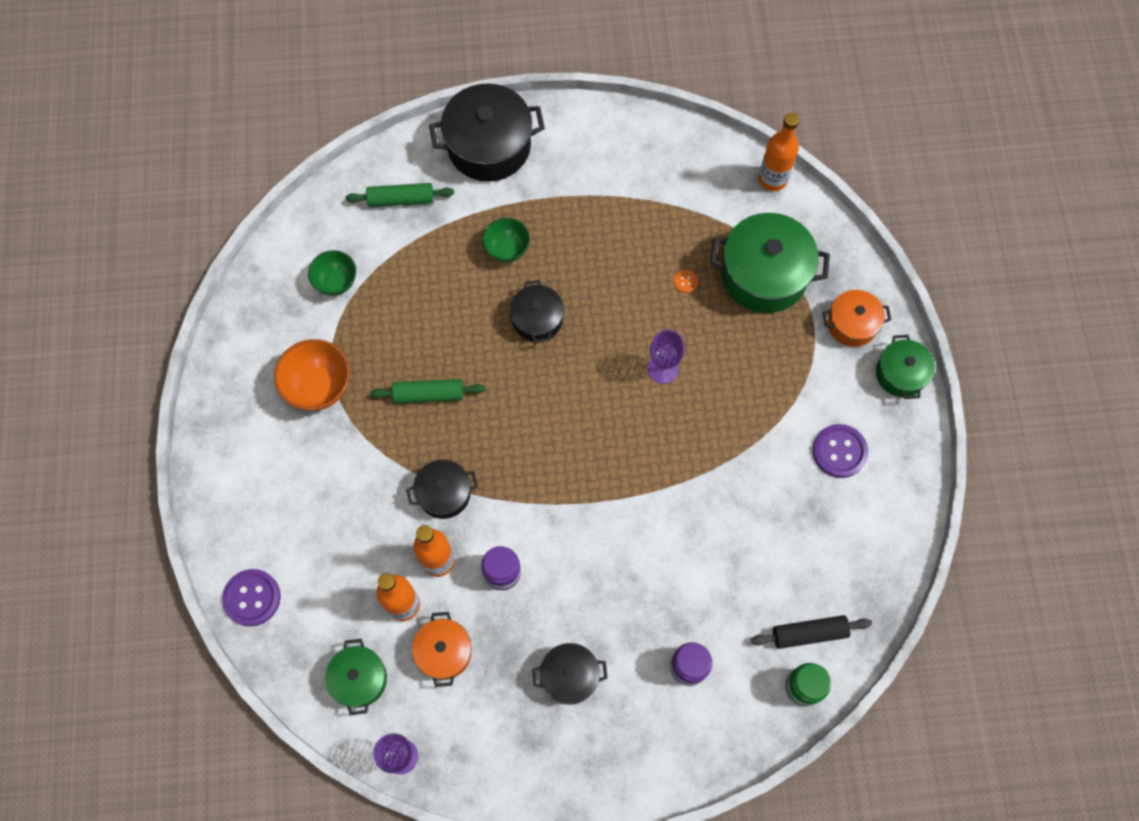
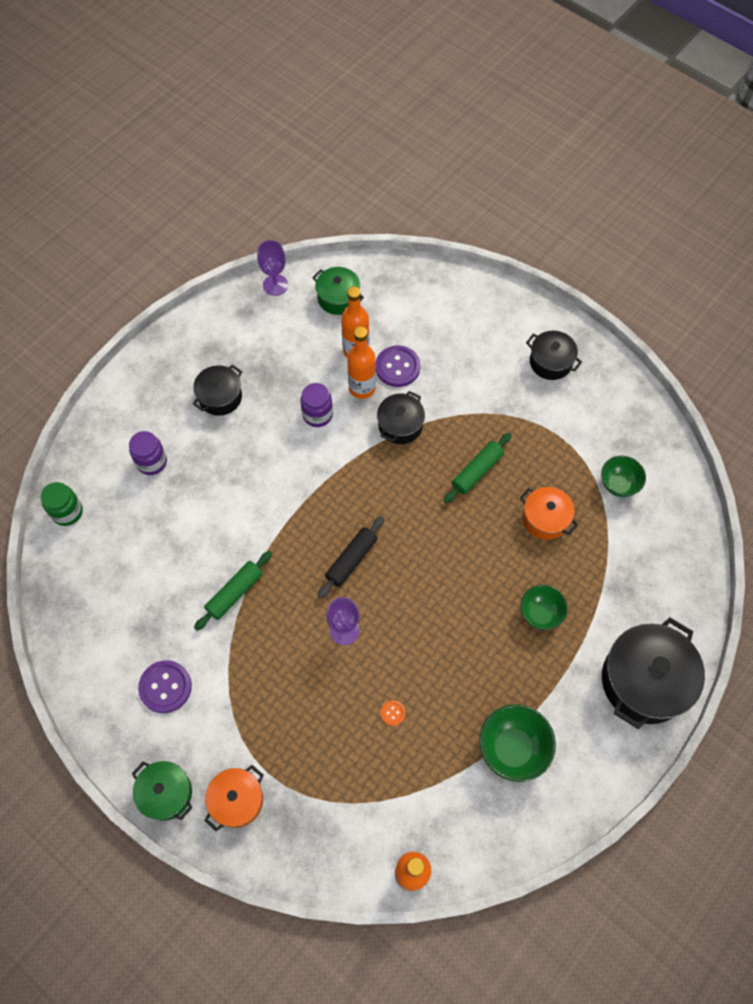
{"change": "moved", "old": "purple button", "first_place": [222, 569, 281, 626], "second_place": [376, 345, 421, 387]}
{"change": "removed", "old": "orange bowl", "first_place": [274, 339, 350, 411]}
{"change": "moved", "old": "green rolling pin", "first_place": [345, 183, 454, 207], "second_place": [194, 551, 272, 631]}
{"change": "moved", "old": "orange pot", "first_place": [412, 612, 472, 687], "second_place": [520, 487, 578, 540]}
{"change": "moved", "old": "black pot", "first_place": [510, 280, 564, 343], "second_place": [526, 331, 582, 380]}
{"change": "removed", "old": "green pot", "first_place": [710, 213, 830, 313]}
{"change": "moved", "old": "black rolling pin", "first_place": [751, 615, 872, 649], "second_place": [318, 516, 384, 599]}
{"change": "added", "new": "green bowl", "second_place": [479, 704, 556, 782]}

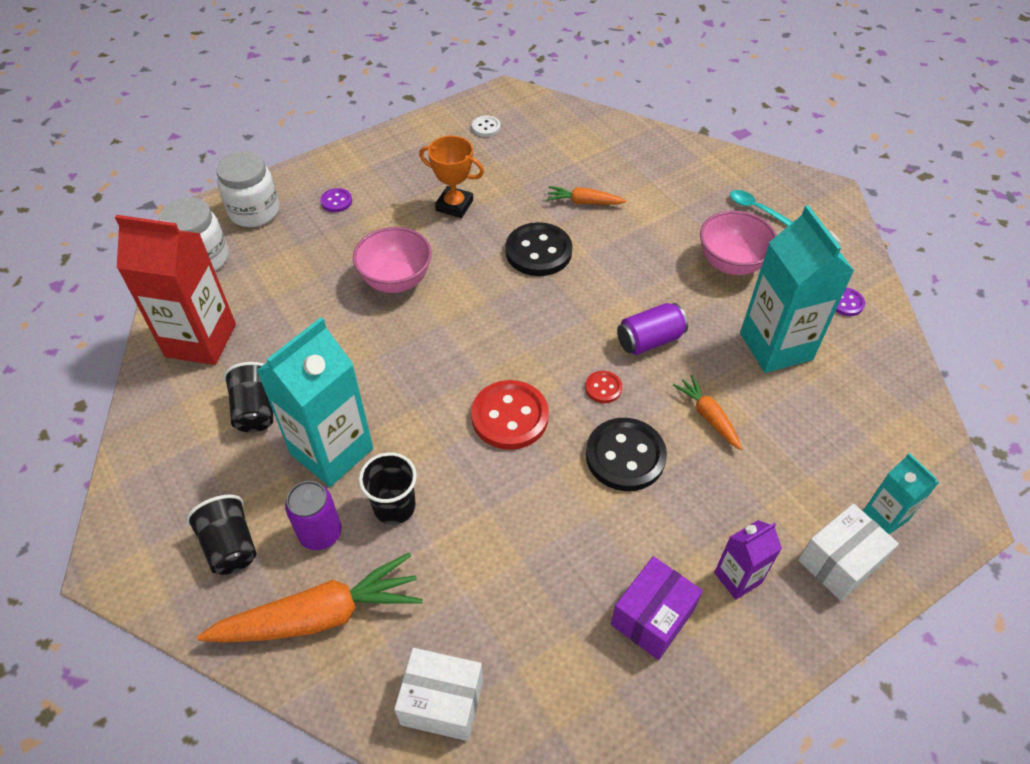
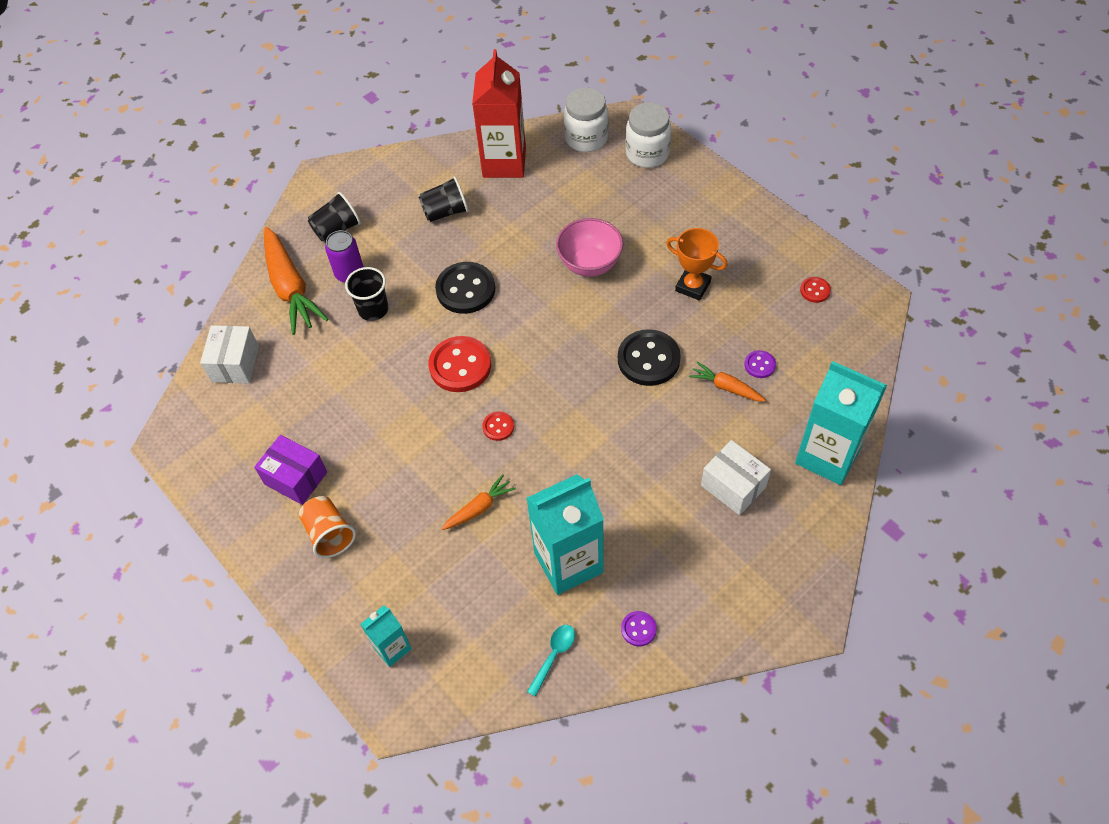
{"change": "moved", "old": "turquoise carton", "first_place": [256, 317, 373, 487], "second_place": [795, 361, 887, 485]}
{"change": "moved", "old": "purple button", "first_place": [320, 188, 352, 212], "second_place": [744, 350, 776, 378]}
{"change": "turned", "old": "orange trophy", "first_place": [419, 136, 484, 218], "second_place": [666, 228, 728, 301], "degrees": -75}
{"change": "recoloured", "old": "white button", "new": "red button", "first_place": [472, 116, 501, 137], "second_place": [800, 277, 831, 303]}
{"change": "turned", "old": "orange carrot", "first_place": [547, 186, 626, 204], "second_place": [689, 361, 766, 402], "degrees": -60}
{"change": "moved", "old": "black button", "first_place": [586, 418, 667, 491], "second_place": [435, 262, 495, 314]}
{"change": "removed", "old": "purple can", "first_place": [617, 303, 688, 355]}
{"change": "removed", "old": "pink bowl", "first_place": [700, 211, 777, 275]}
{"change": "replaced", "old": "purple carton", "new": "orange cup", "first_place": [714, 520, 782, 600], "second_place": [299, 496, 356, 558]}
{"change": "moved", "old": "turquoise spoon", "first_place": [730, 190, 793, 226], "second_place": [527, 625, 575, 697]}
{"change": "moved", "old": "white box", "first_place": [798, 503, 899, 601], "second_place": [701, 440, 771, 515]}

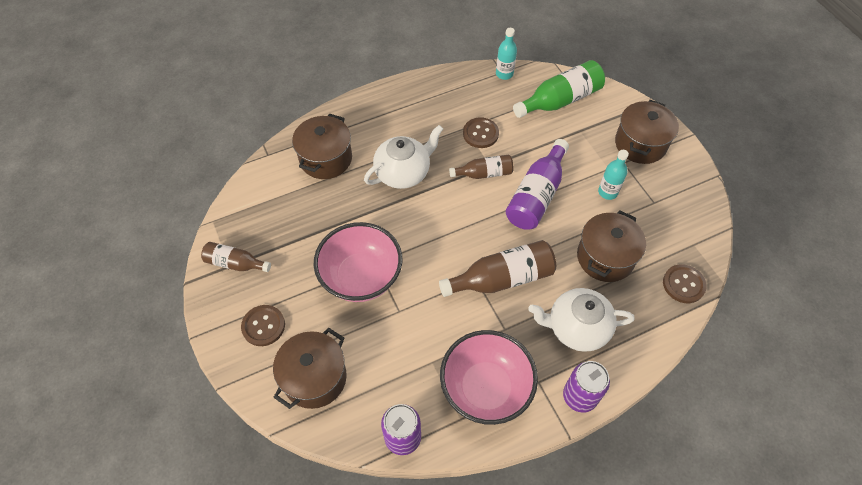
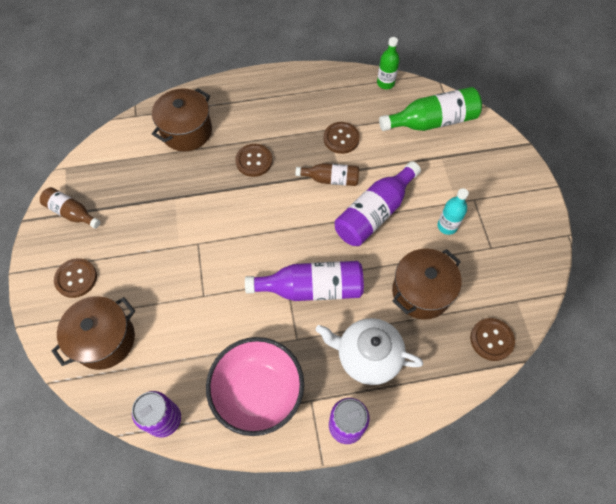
{"change": "removed", "old": "pink bowl", "first_place": [314, 222, 402, 302]}
{"change": "replaced", "old": "white teapot", "new": "brown button", "first_place": [364, 125, 443, 189], "second_place": [235, 144, 273, 177]}
{"change": "recoloured", "old": "brown bottle", "new": "purple bottle", "first_place": [439, 240, 556, 297], "second_place": [245, 261, 364, 301]}
{"change": "recoloured", "old": "turquoise bottle", "new": "green bottle", "first_place": [496, 28, 517, 80], "second_place": [377, 37, 400, 89]}
{"change": "removed", "old": "brown pot", "first_place": [615, 100, 679, 164]}

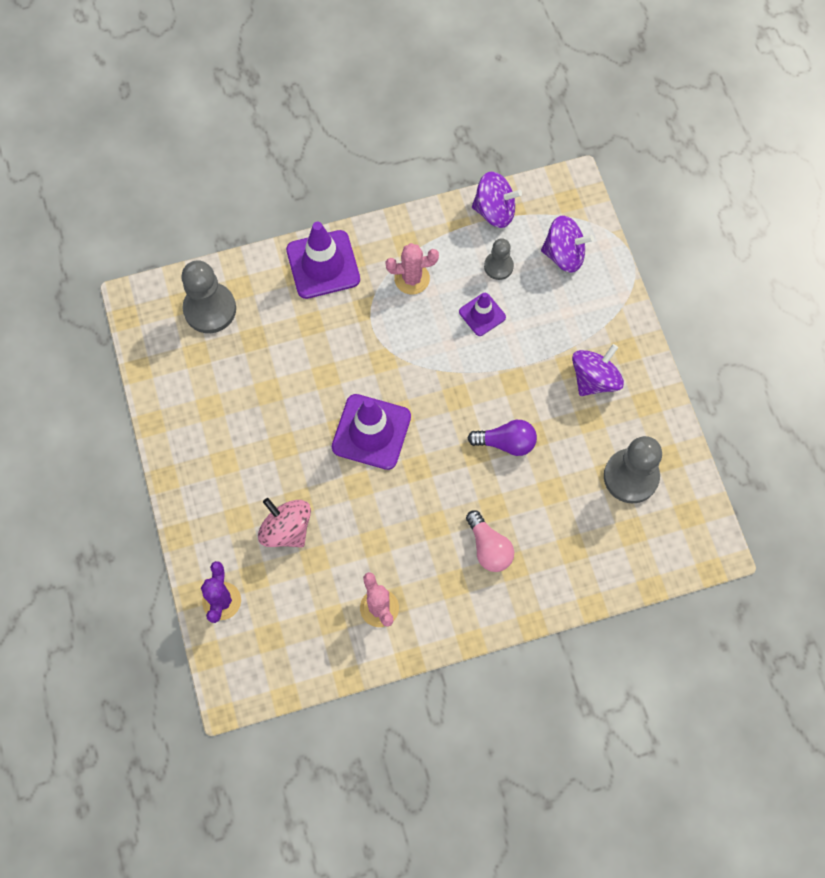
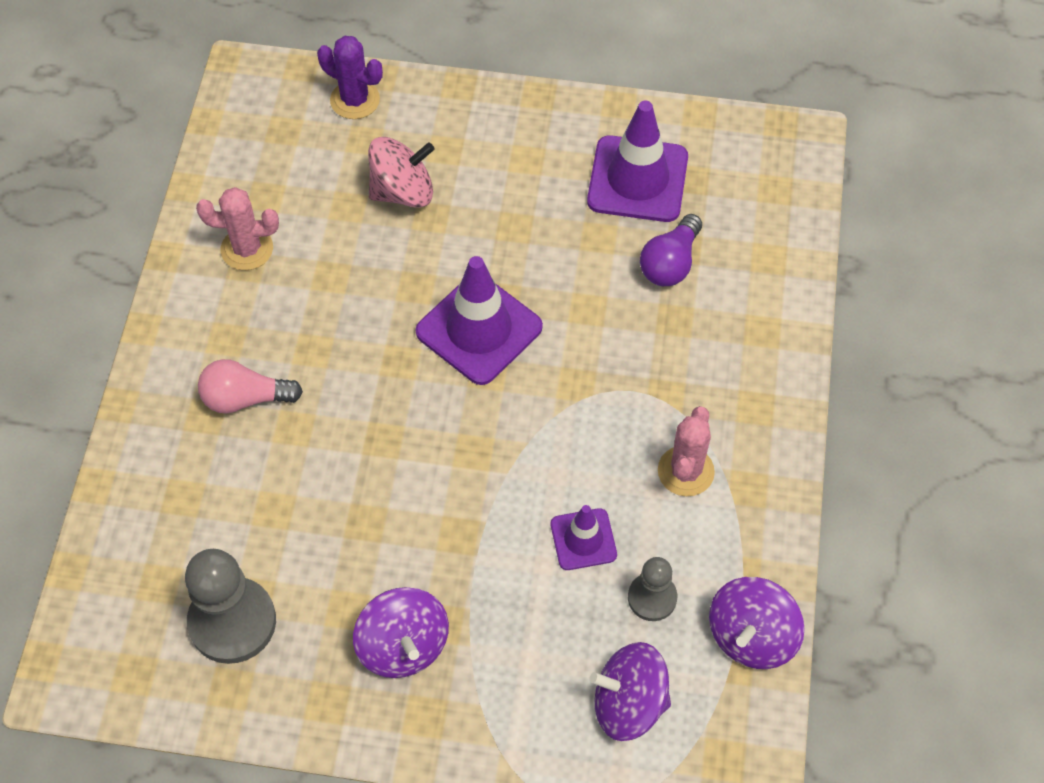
{"change": "removed", "old": "grey pawn", "first_place": [181, 260, 236, 333]}
{"change": "moved", "old": "purple traffic cone", "first_place": [286, 222, 360, 299], "second_place": [587, 101, 688, 222]}
{"change": "moved", "old": "purple light bulb", "first_place": [467, 420, 537, 456], "second_place": [640, 214, 702, 286]}
{"change": "turned", "old": "purple spinning top", "first_place": [541, 215, 594, 273], "second_place": [589, 642, 671, 741], "degrees": 60}

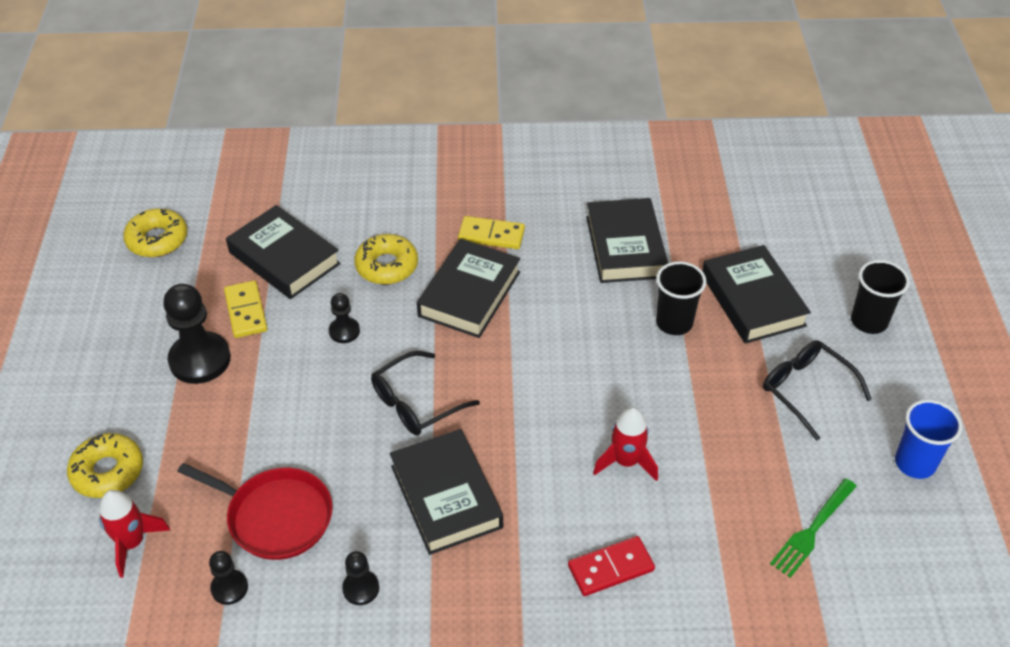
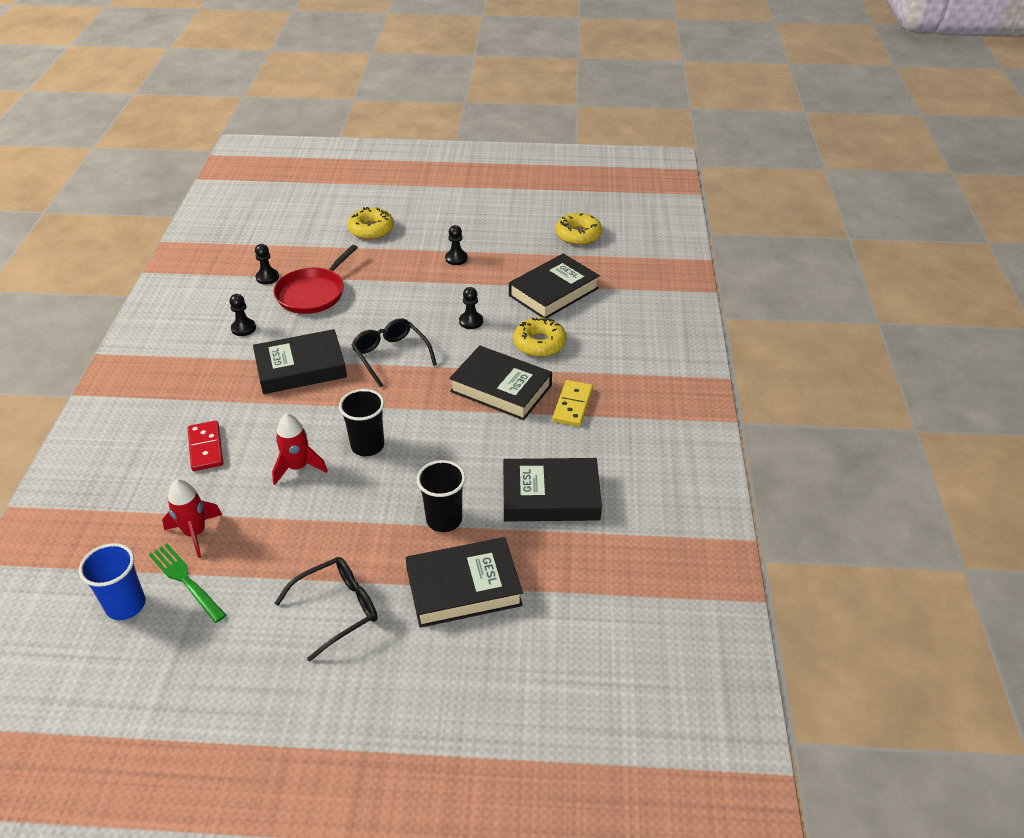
{"change": "moved", "old": "red rocket", "first_place": [99, 490, 170, 578], "second_place": [162, 479, 222, 558]}
{"change": "resized", "old": "black pawn", "first_place": [163, 284, 231, 384], "second_place": [445, 225, 468, 265], "factor": 0.52}
{"change": "removed", "old": "yellow domino", "first_place": [224, 280, 267, 338]}
{"change": "moved", "old": "black cup", "first_place": [851, 260, 910, 334], "second_place": [339, 389, 384, 456]}
{"change": "moved", "old": "blue cup", "first_place": [895, 400, 962, 479], "second_place": [79, 543, 146, 620]}

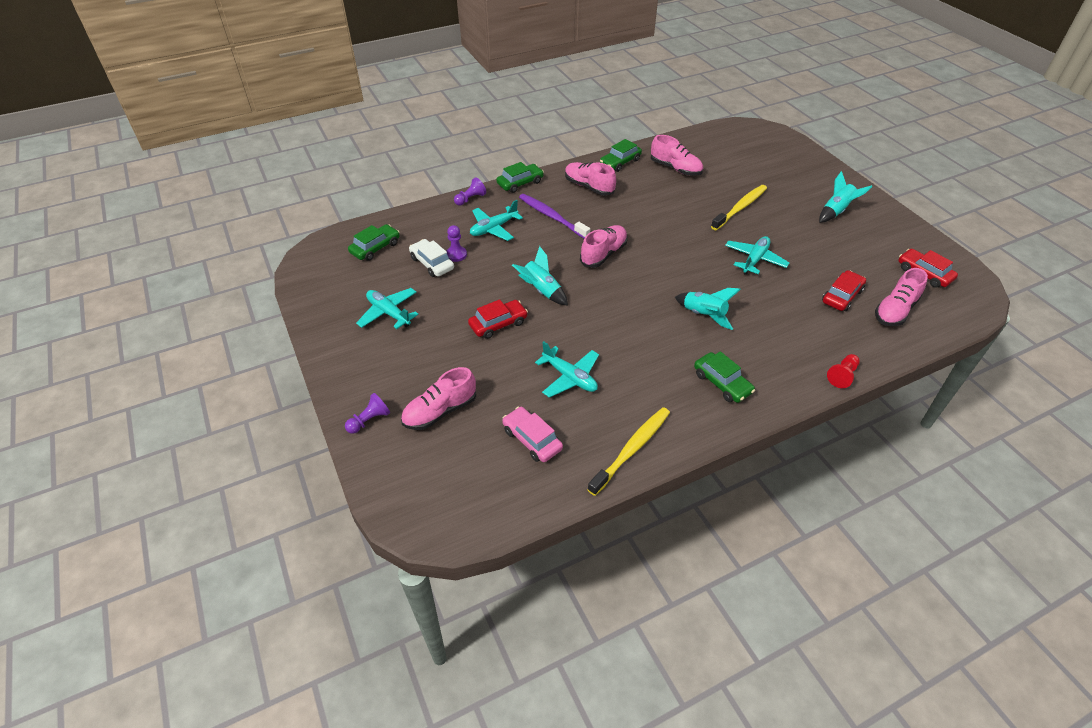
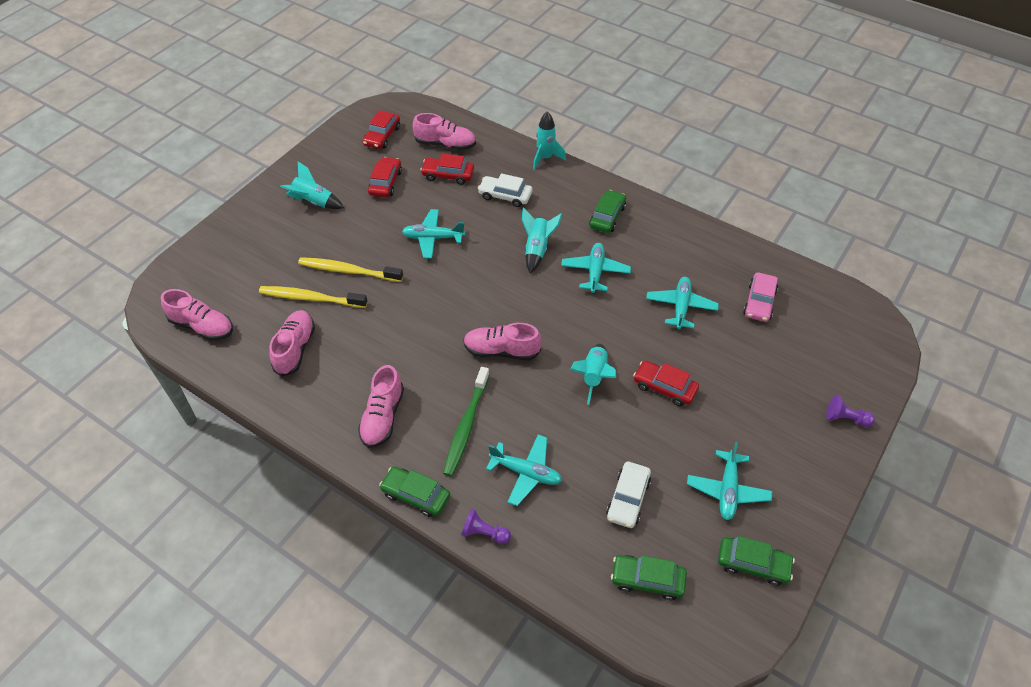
{"change": "moved", "old": "pink shoe", "first_place": [401, 367, 476, 430], "second_place": [161, 289, 233, 340]}
{"change": "removed", "old": "purple pawn", "first_place": [447, 225, 467, 262]}
{"change": "recoloured", "old": "purple toothbrush", "new": "green toothbrush", "first_place": [519, 194, 590, 238], "second_place": [443, 367, 490, 477]}
{"change": "moved", "old": "yellow toothbrush", "first_place": [587, 407, 670, 496], "second_place": [259, 286, 367, 308]}
{"change": "moved", "old": "green car", "first_place": [600, 139, 642, 172], "second_place": [718, 536, 795, 586]}
{"change": "replaced", "old": "red pawn", "new": "turquoise rocket", "first_place": [827, 354, 860, 388], "second_place": [533, 111, 566, 170]}
{"change": "added", "new": "red car", "second_place": [368, 157, 402, 198]}
{"change": "added", "new": "white car", "second_place": [478, 173, 533, 207]}
{"change": "added", "new": "turquoise plane", "second_place": [561, 243, 631, 293]}

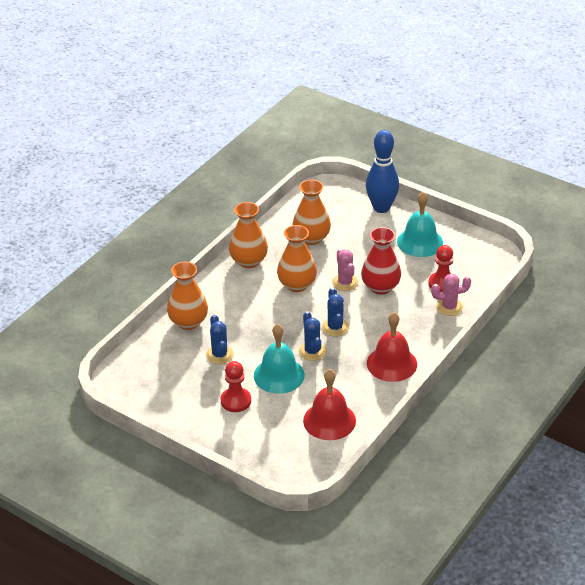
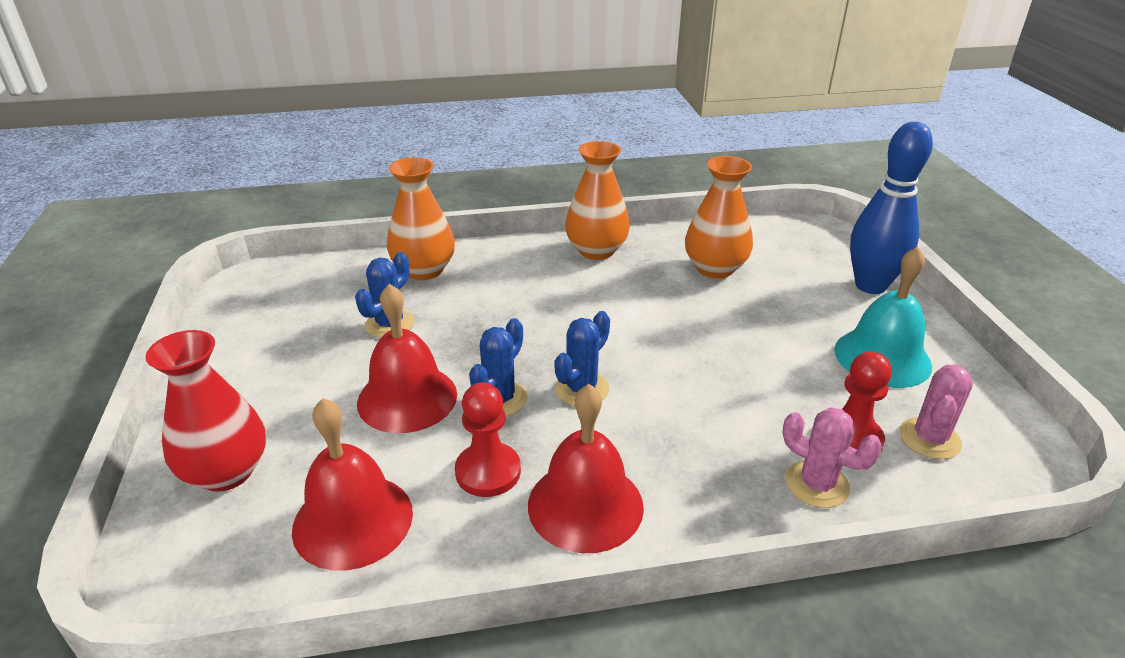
{"change": "moved", "old": "red pawn", "first_place": [221, 361, 251, 412], "second_place": [455, 382, 521, 497]}
{"change": "recoloured", "old": "turquoise bell", "new": "red bell", "first_place": [254, 324, 305, 394], "second_place": [357, 284, 457, 433]}
{"change": "removed", "old": "orange vase", "first_place": [277, 225, 317, 292]}
{"change": "moved", "old": "pink cactus", "first_place": [332, 249, 358, 291], "second_place": [899, 364, 973, 459]}
{"change": "moved", "old": "red vase", "first_place": [361, 227, 401, 295], "second_place": [145, 330, 266, 492]}

